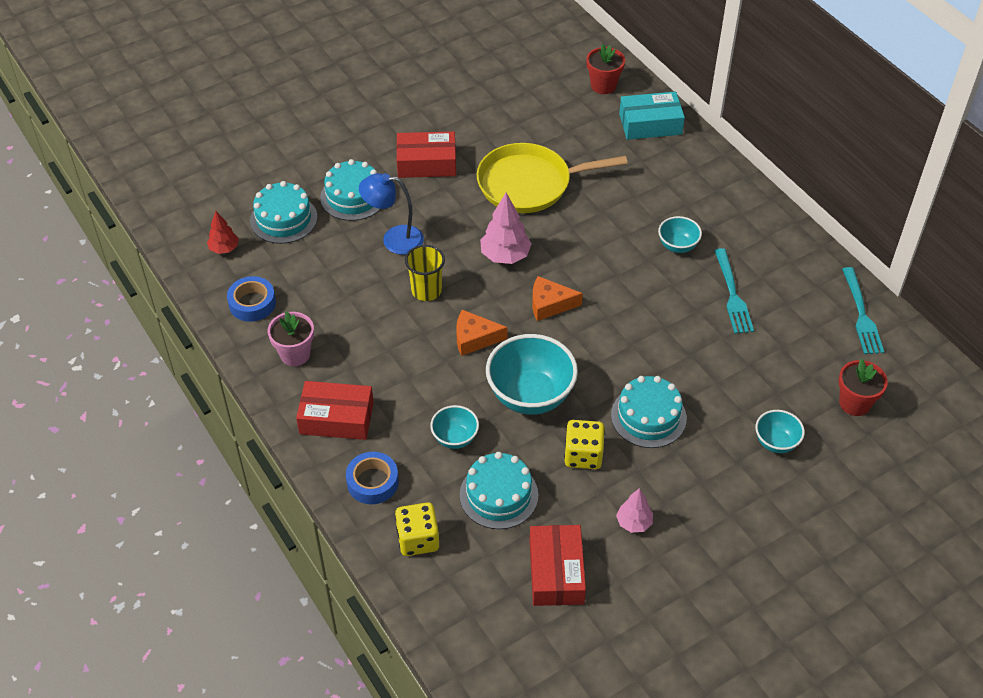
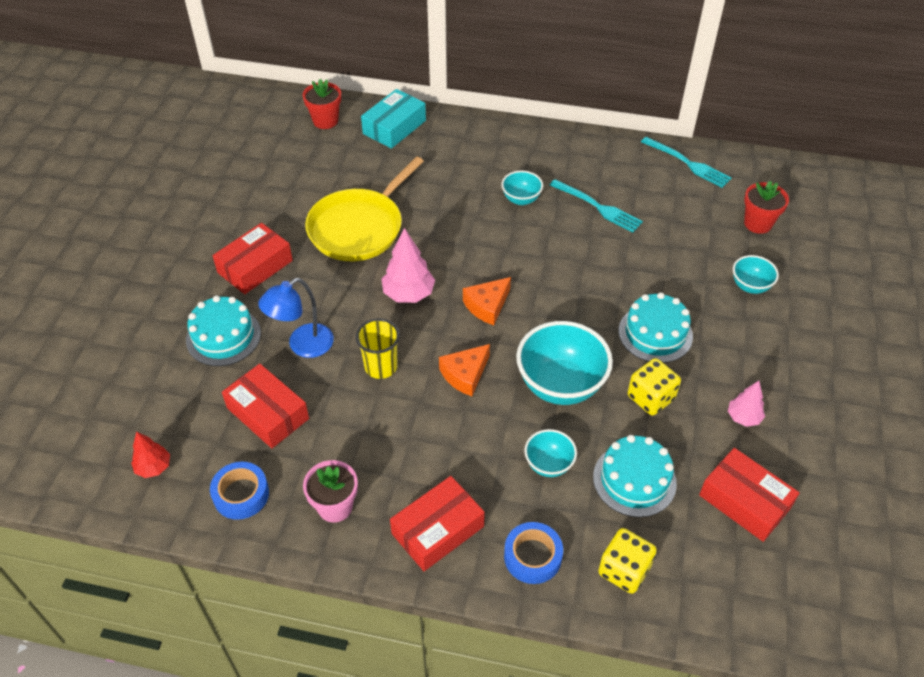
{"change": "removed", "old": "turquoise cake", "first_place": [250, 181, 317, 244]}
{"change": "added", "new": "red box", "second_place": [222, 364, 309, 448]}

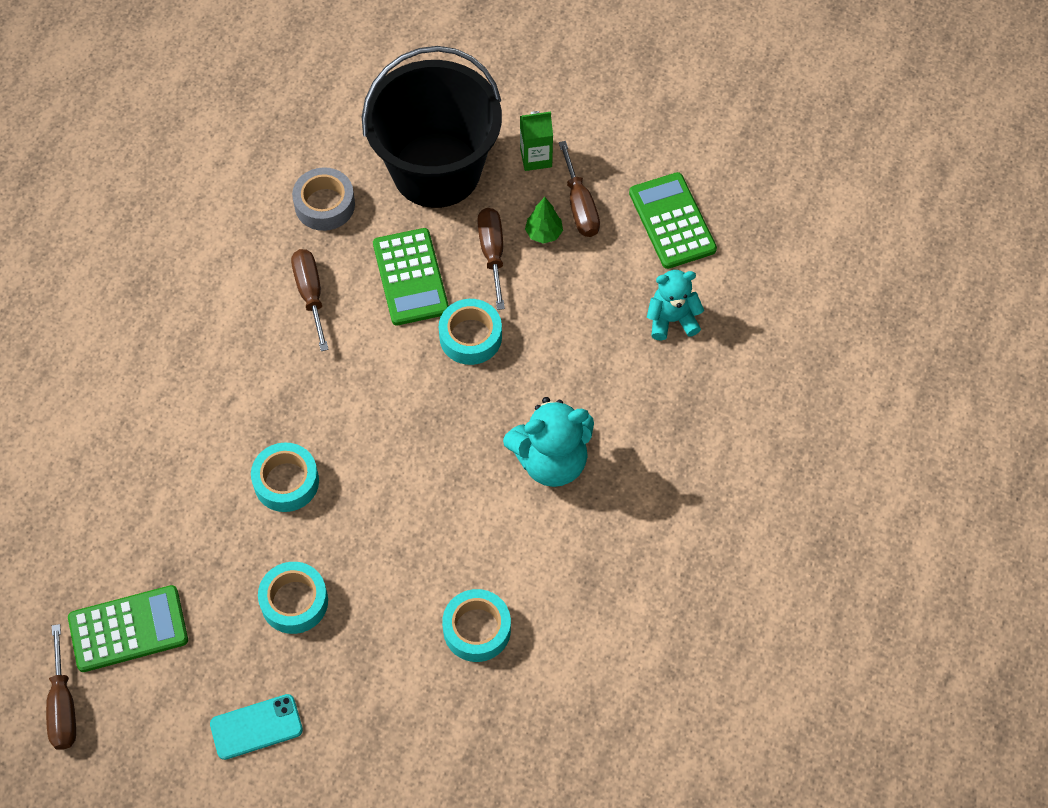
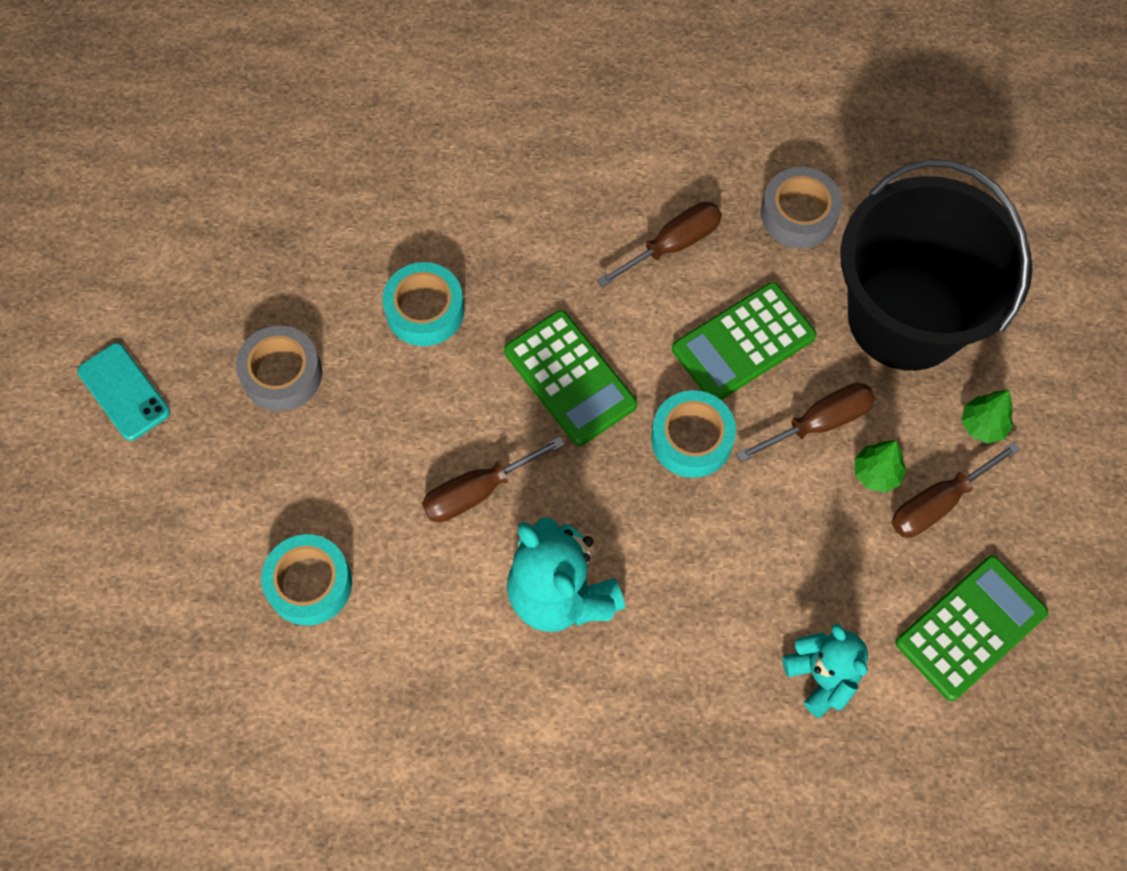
{"change": "moved", "old": "brown screwdriver", "first_place": [46, 624, 76, 749], "second_place": [422, 437, 565, 522]}
{"change": "moved", "old": "green calculator", "first_place": [68, 585, 188, 672], "second_place": [504, 310, 637, 446]}
{"change": "recoloured", "old": "turquoise tape", "new": "grey tape", "first_place": [258, 562, 328, 634], "second_place": [236, 326, 322, 411]}
{"change": "replaced", "old": "green carton", "new": "green tree", "first_place": [520, 111, 553, 171], "second_place": [962, 390, 1013, 444]}

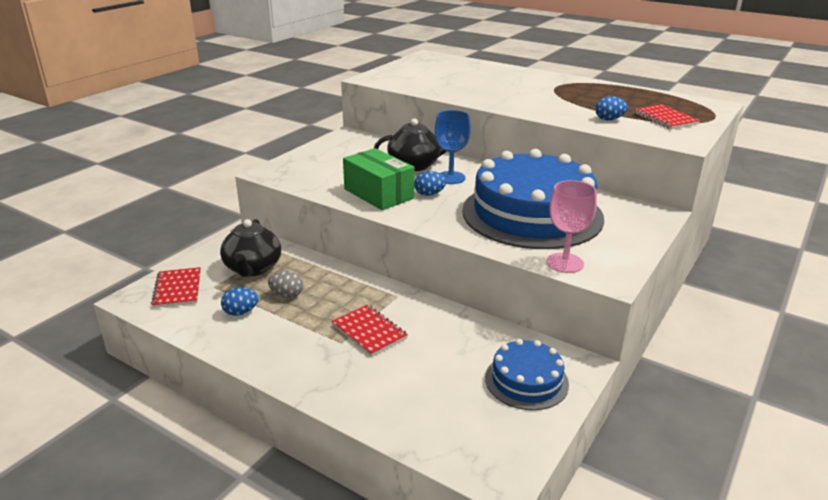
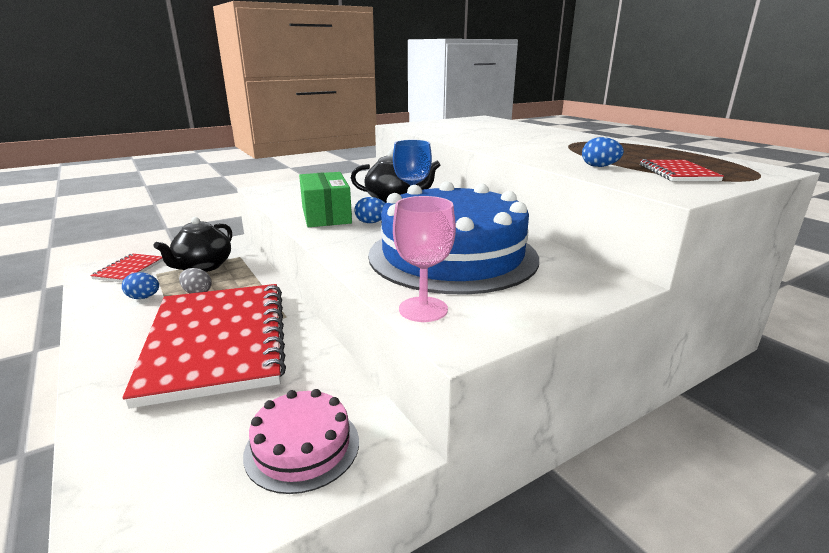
{"change": "resized", "old": "red notebook", "first_place": [332, 305, 408, 356], "second_place": [123, 284, 286, 408], "factor": 2.44}
{"change": "recoloured", "old": "blue cake", "new": "pink cake", "first_place": [485, 339, 569, 410], "second_place": [243, 389, 359, 494]}

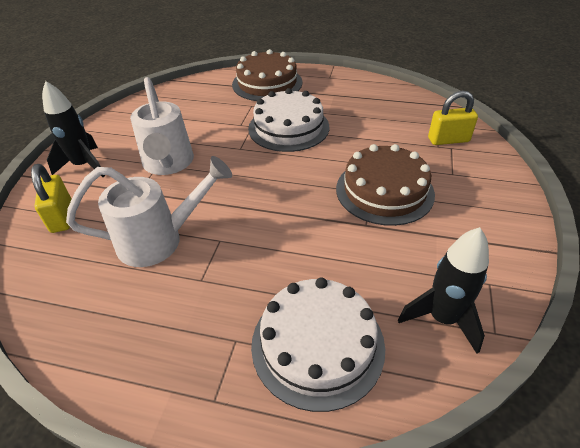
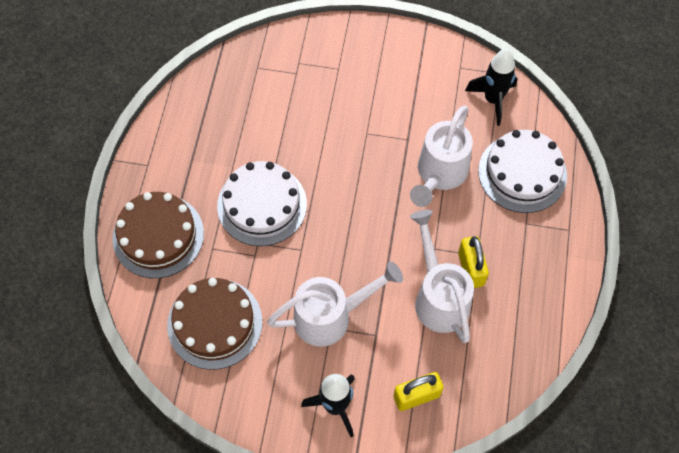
{"change": "moved", "old": "brown cake", "first_place": [336, 144, 435, 226], "second_place": [167, 278, 262, 370]}
{"change": "moved", "old": "yellow padlock", "first_place": [428, 91, 478, 145], "second_place": [458, 236, 489, 288]}
{"change": "added", "new": "white watering can", "second_place": [410, 106, 473, 207]}

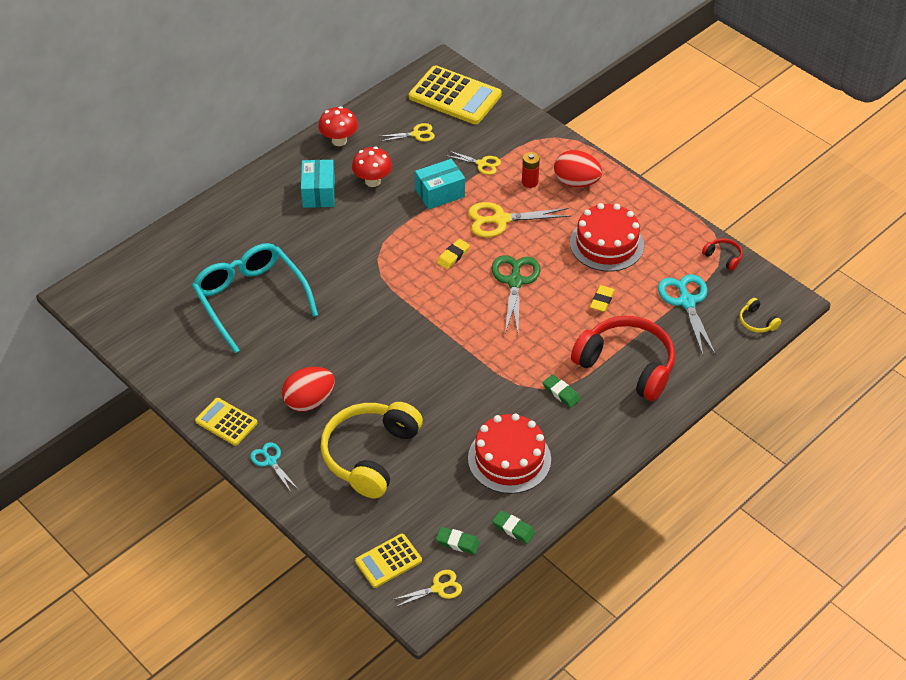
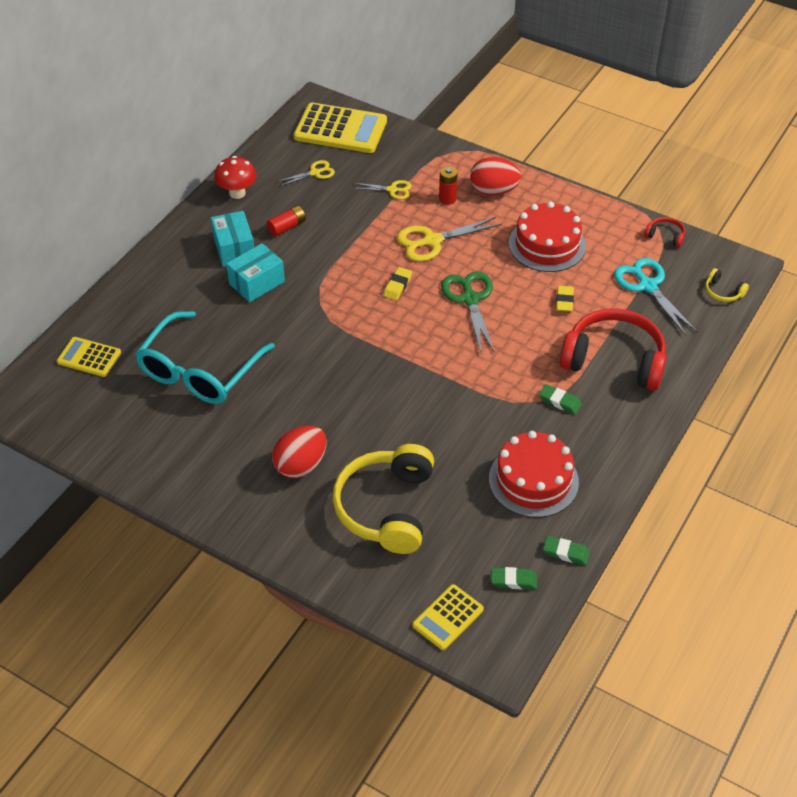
{"change": "turned", "old": "turquoise glasses", "first_place": [192, 243, 318, 353], "second_place": [135, 311, 275, 404], "degrees": -105}
{"change": "moved", "old": "yellow calculator", "first_place": [195, 398, 258, 446], "second_place": [57, 337, 121, 377]}
{"change": "removed", "old": "turquoise scissors", "first_place": [250, 442, 299, 492]}
{"change": "replaced", "old": "red mushroom", "new": "red battery", "first_place": [352, 147, 392, 187], "second_place": [266, 205, 306, 236]}
{"change": "removed", "old": "yellow scissors", "first_place": [392, 570, 462, 607]}
{"change": "moved", "old": "turquoise box", "first_place": [415, 159, 465, 209], "second_place": [226, 243, 285, 302]}

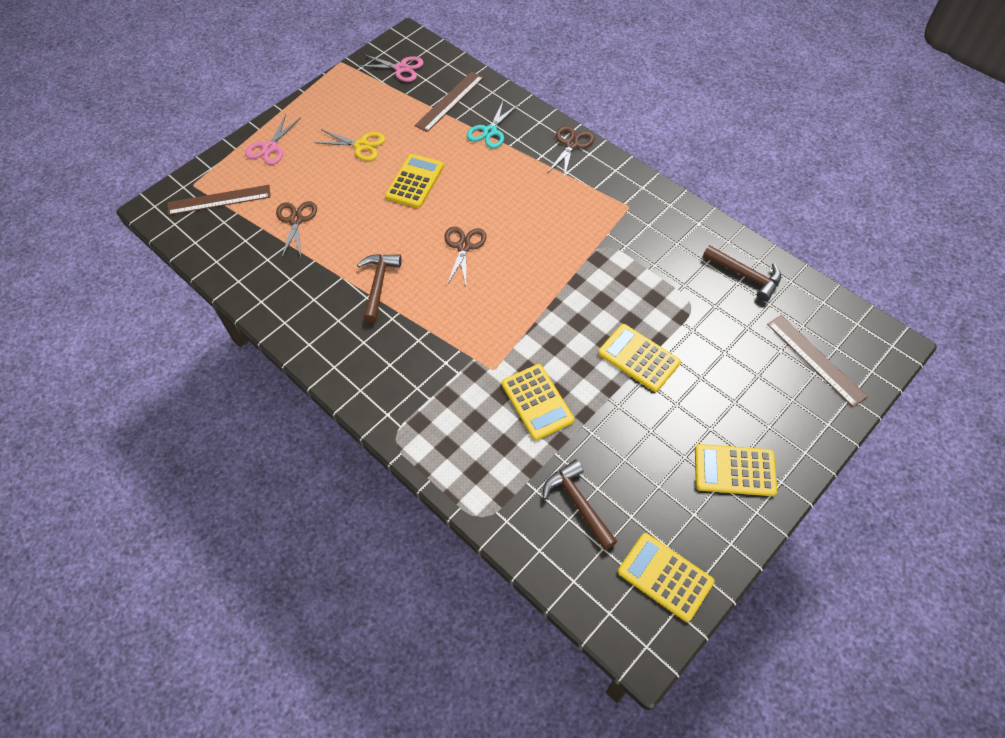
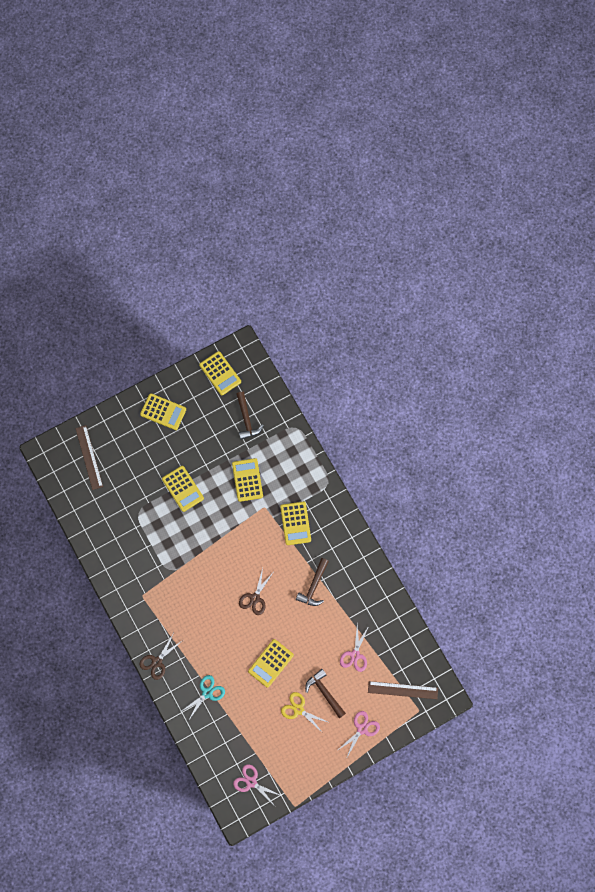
{"change": "recoloured", "old": "brown scissors", "new": "pink scissors", "first_place": [276, 201, 317, 259], "second_place": [340, 624, 369, 672]}
{"change": "removed", "old": "brown ruler", "first_place": [414, 72, 484, 132]}
{"change": "moved", "old": "brown hammer", "first_place": [703, 245, 781, 302], "second_place": [305, 669, 346, 718]}
{"change": "added", "new": "yellow calculator", "second_place": [280, 502, 311, 545]}

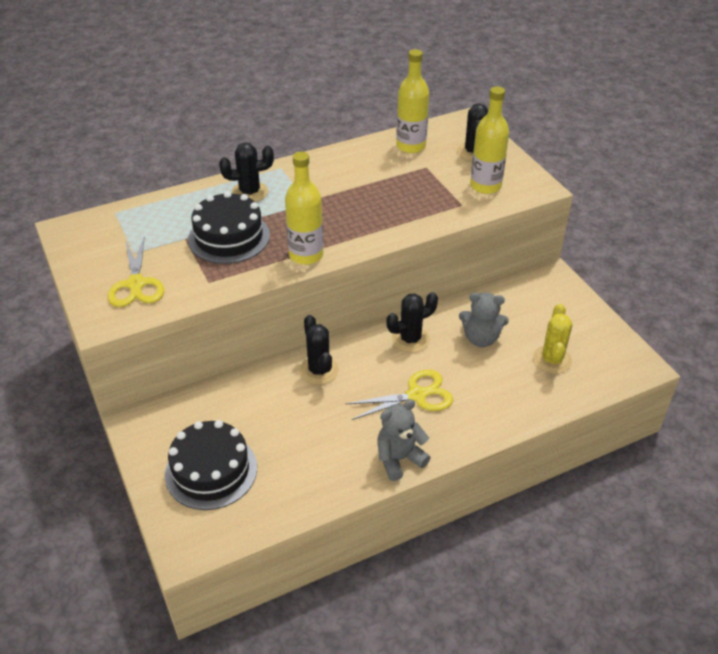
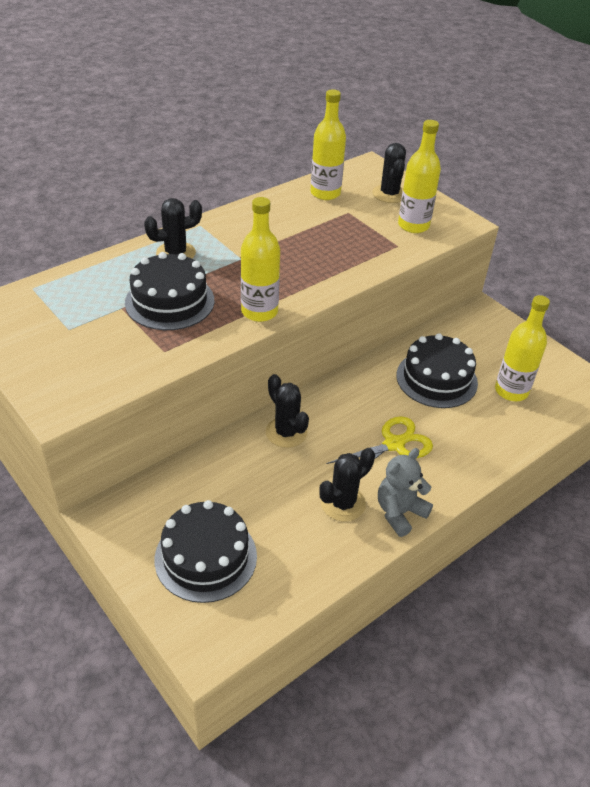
{"change": "removed", "old": "yellow scissors", "first_place": [107, 236, 164, 307]}
{"change": "moved", "old": "black cactus", "first_place": [386, 292, 438, 353], "second_place": [319, 448, 375, 521]}
{"change": "replaced", "old": "grey teddy bear", "new": "black cake", "first_place": [459, 293, 509, 347], "second_place": [396, 333, 478, 408]}
{"change": "replaced", "old": "yellow cactus", "new": "yellow bottle", "first_place": [533, 304, 572, 374], "second_place": [495, 295, 550, 401]}

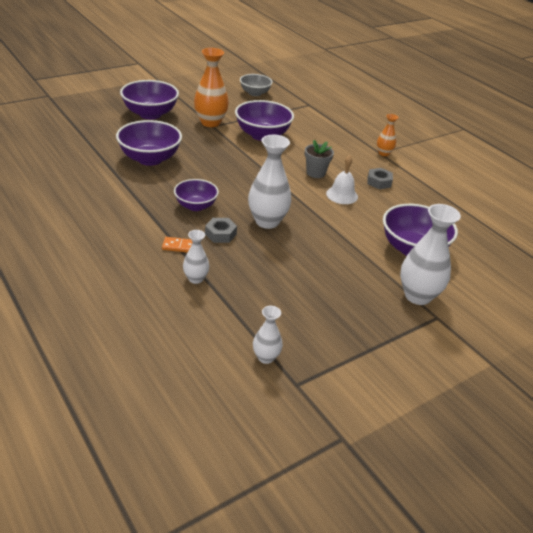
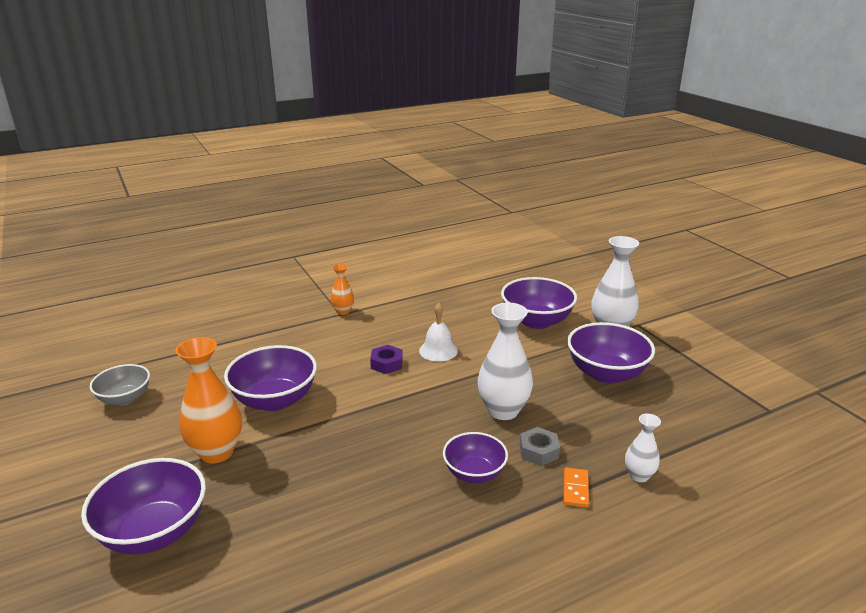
{"change": "moved", "old": "purple bowl", "first_place": [116, 120, 182, 166], "second_place": [567, 322, 655, 383]}
{"change": "removed", "old": "white vase", "first_place": [253, 306, 283, 364]}
{"change": "replaced", "old": "grey flower pot", "new": "purple nut", "first_place": [305, 140, 334, 178], "second_place": [370, 345, 403, 374]}
{"change": "removed", "old": "grey nut", "first_place": [367, 168, 393, 189]}

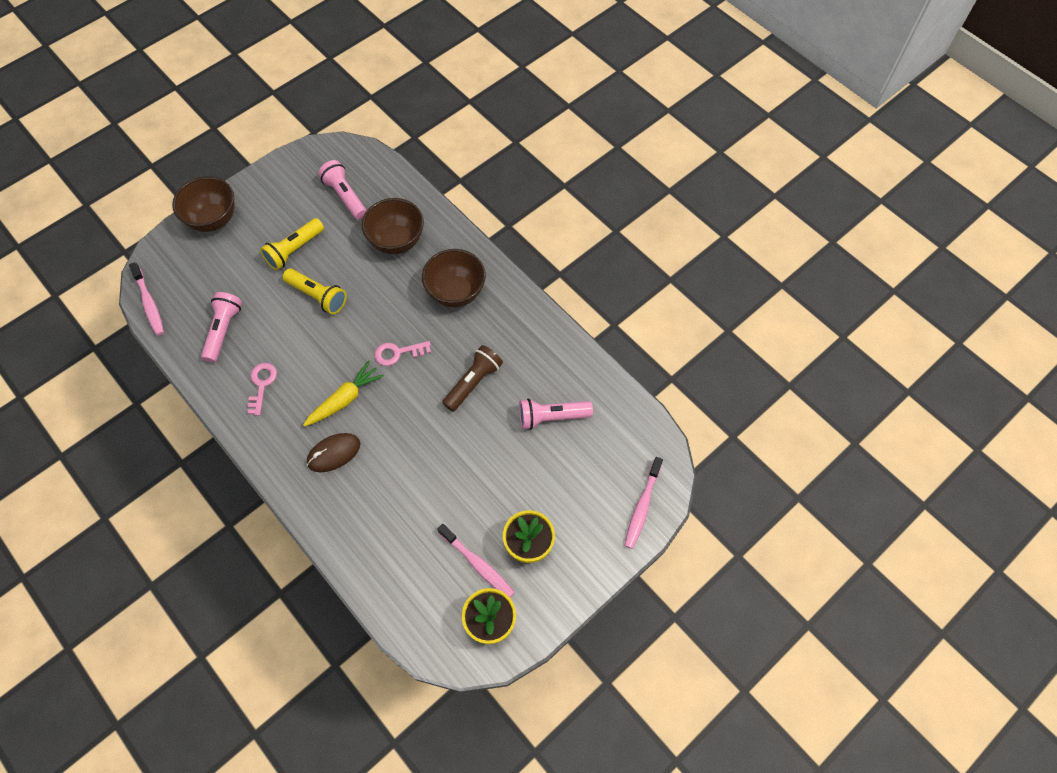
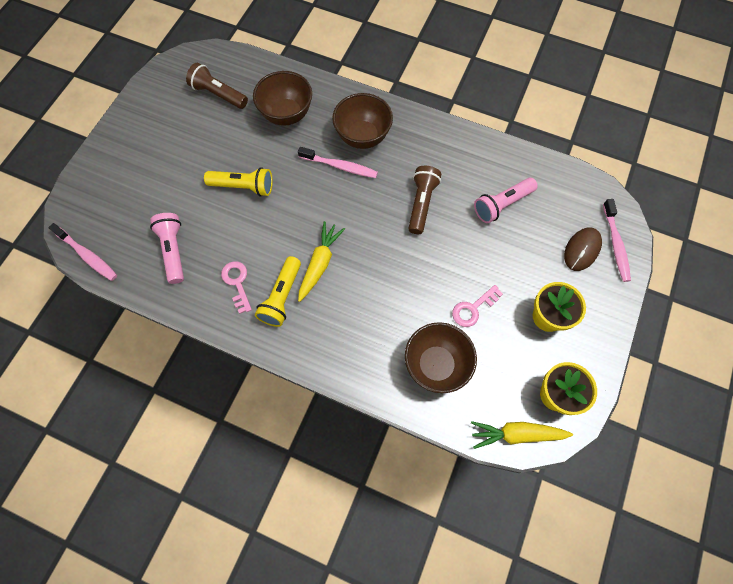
{"change": "moved", "old": "brown bowl", "first_place": [172, 176, 235, 232], "second_place": [405, 322, 477, 393]}
{"change": "moved", "old": "yellow flashlight", "first_place": [260, 218, 324, 270], "second_place": [255, 256, 301, 327]}
{"change": "moved", "old": "brown mouse", "first_place": [307, 433, 361, 472], "second_place": [564, 227, 602, 271]}
{"change": "recoloured", "old": "pink flashlight", "new": "brown flashlight", "first_place": [318, 160, 367, 219], "second_place": [186, 63, 248, 109]}
{"change": "moved", "old": "pink key", "first_place": [375, 341, 431, 366], "second_place": [452, 285, 503, 327]}
{"change": "moved", "old": "pink toothbrush", "first_place": [437, 524, 515, 597], "second_place": [298, 147, 378, 178]}
{"change": "added", "new": "yellow carrot", "second_place": [471, 421, 573, 449]}

